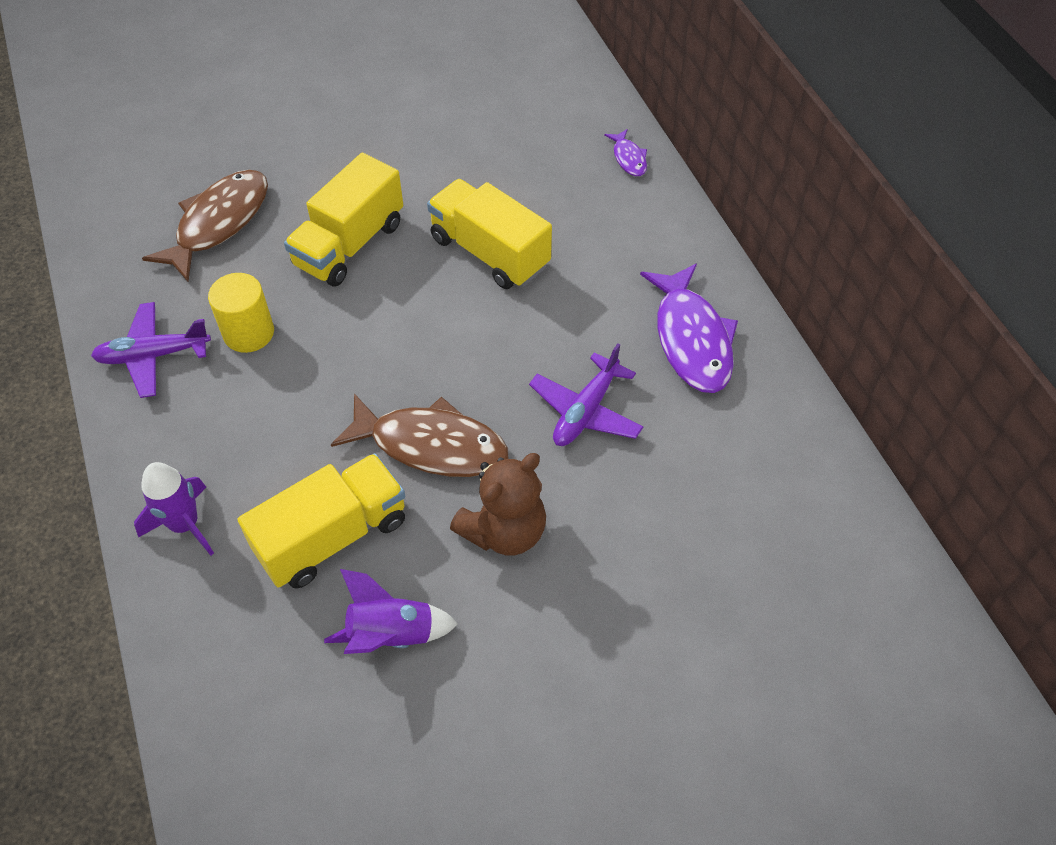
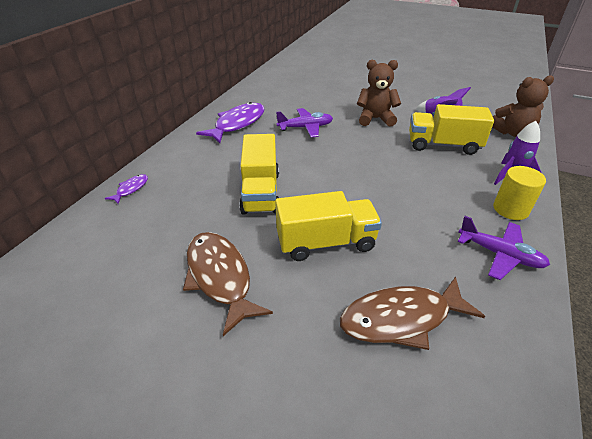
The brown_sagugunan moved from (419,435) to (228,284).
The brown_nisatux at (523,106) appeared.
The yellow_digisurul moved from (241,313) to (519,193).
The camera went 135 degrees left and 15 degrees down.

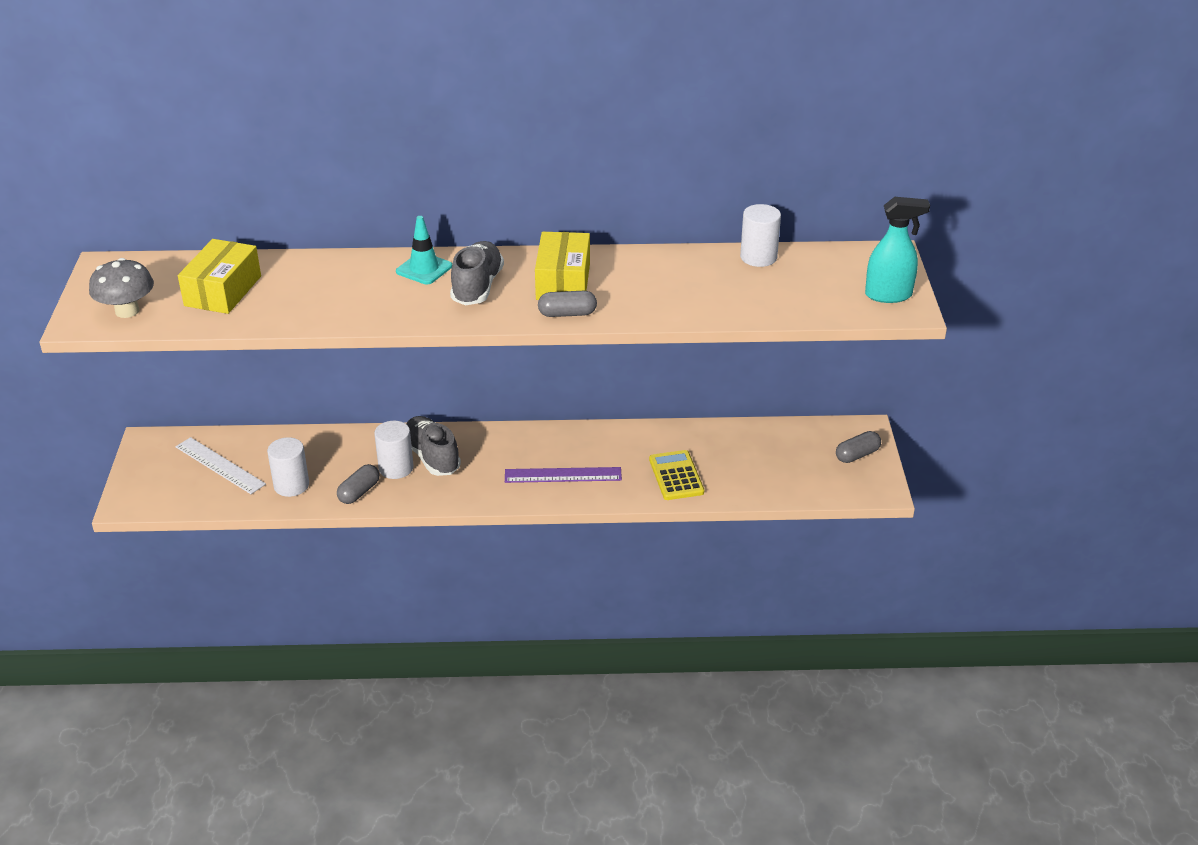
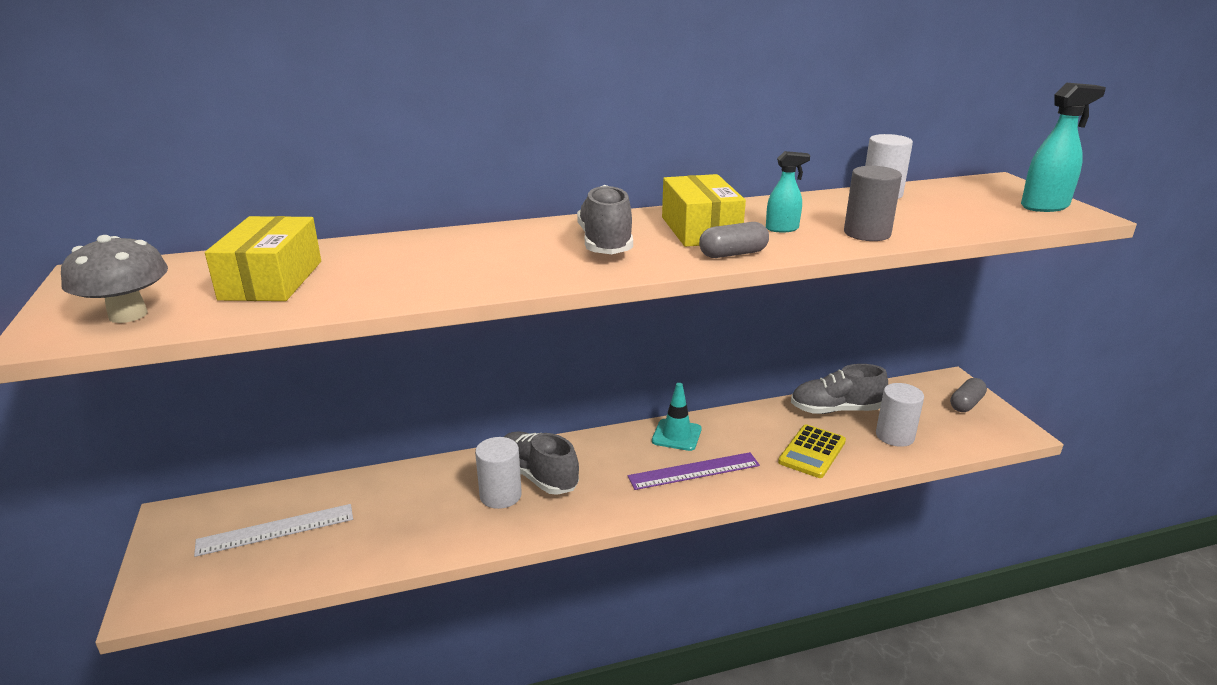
The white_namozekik at (221,465) turned 45 degrees counterclockwise.
The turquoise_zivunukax moved from (424,250) to (677,417).
The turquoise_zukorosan at (788,191) appeared.
The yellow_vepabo at (676,475) turned 120 degrees counterclockwise.
The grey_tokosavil at (839,389) appeared.
The grey_digisurul at (873,203) appeared.
The white_digisurul moved from (288,467) to (900,415).
The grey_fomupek at (358,484) disappeared.
The camera went 15 degrees left and 10 degrees down.

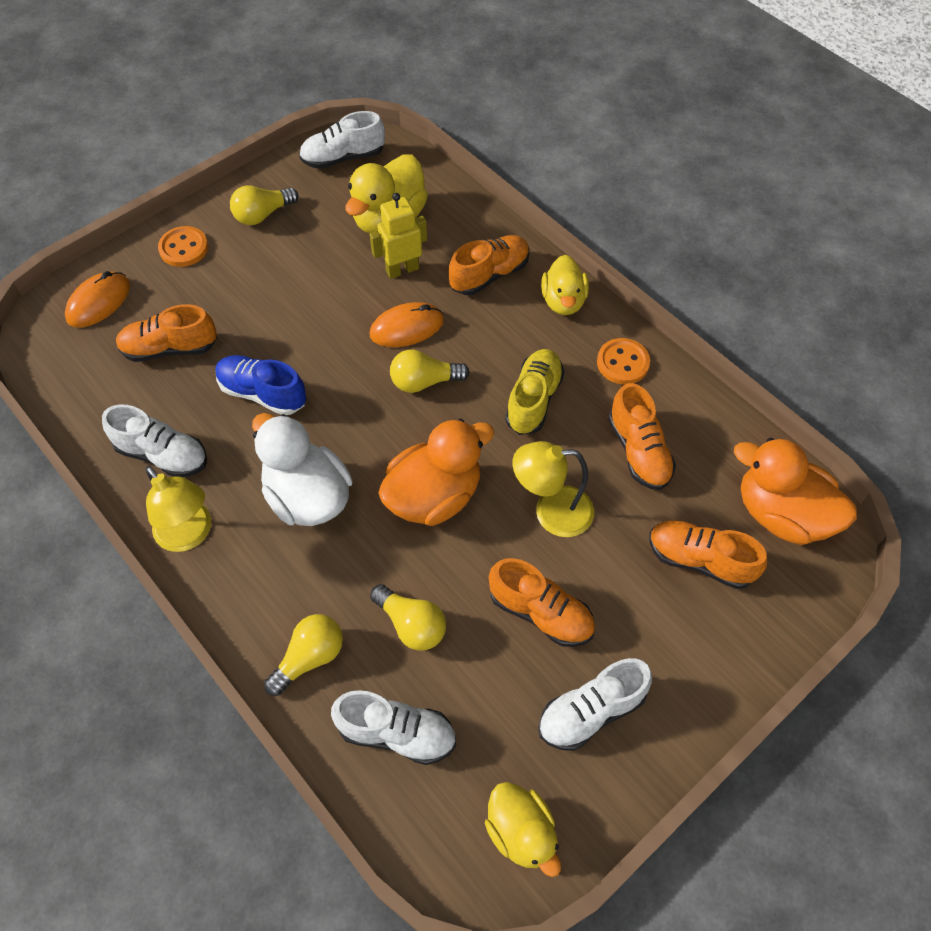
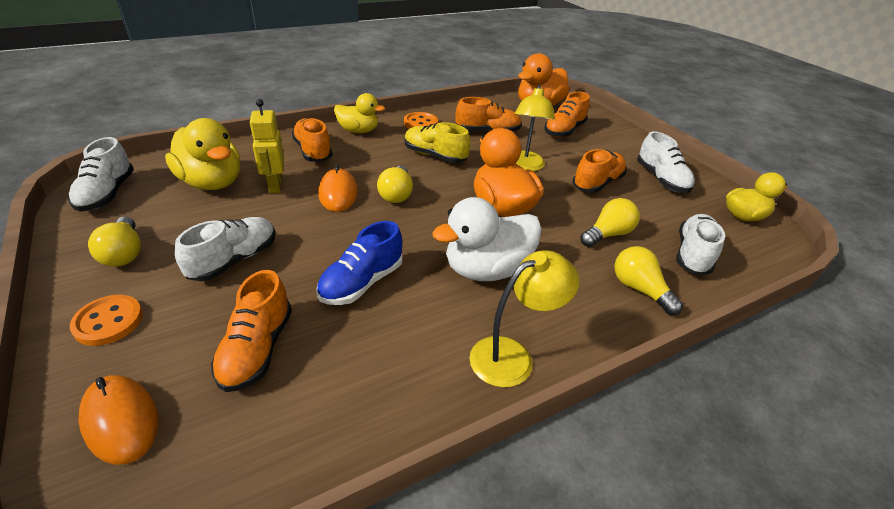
The white_tokosavil moved from (154,440) to (225,249).
The camera went 80 degrees left and 20 degrees down.

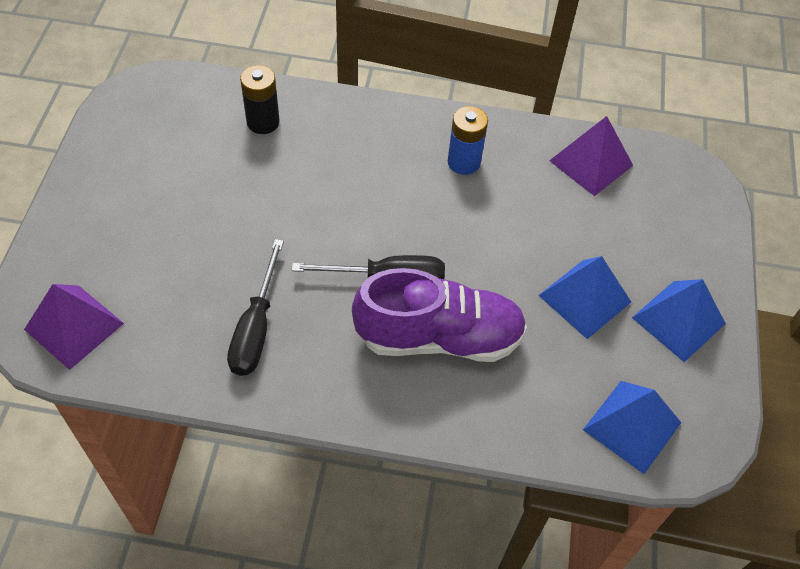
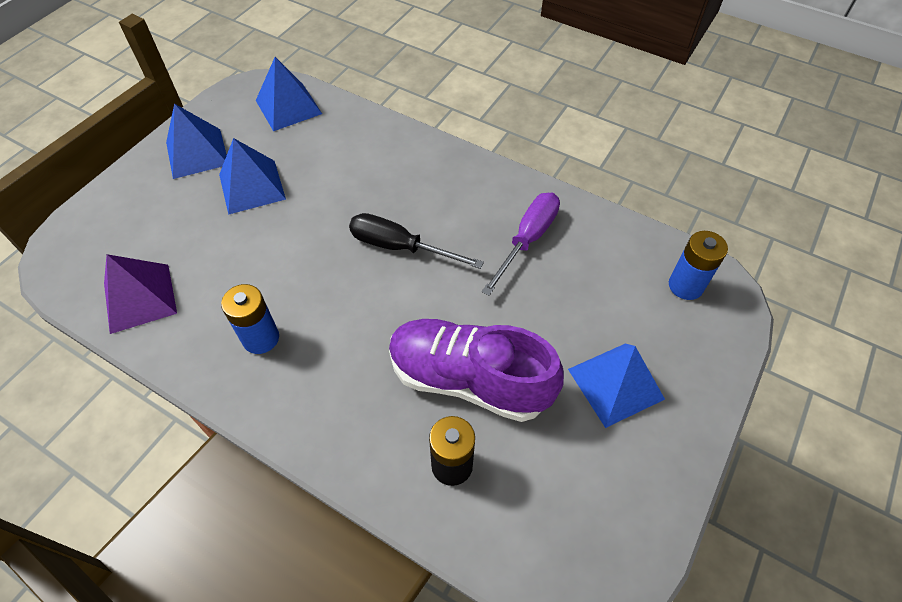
The purple_tokosavil moved from (439,315) to (476,370).
The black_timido at (255,307) became the purple_timido at (521,244).
The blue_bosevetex at (616,386) appeared.
The purple_bosevetex at (74,327) was replaced by the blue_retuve at (698,265).
The camera went 155 degrees left and 0 degrees up.

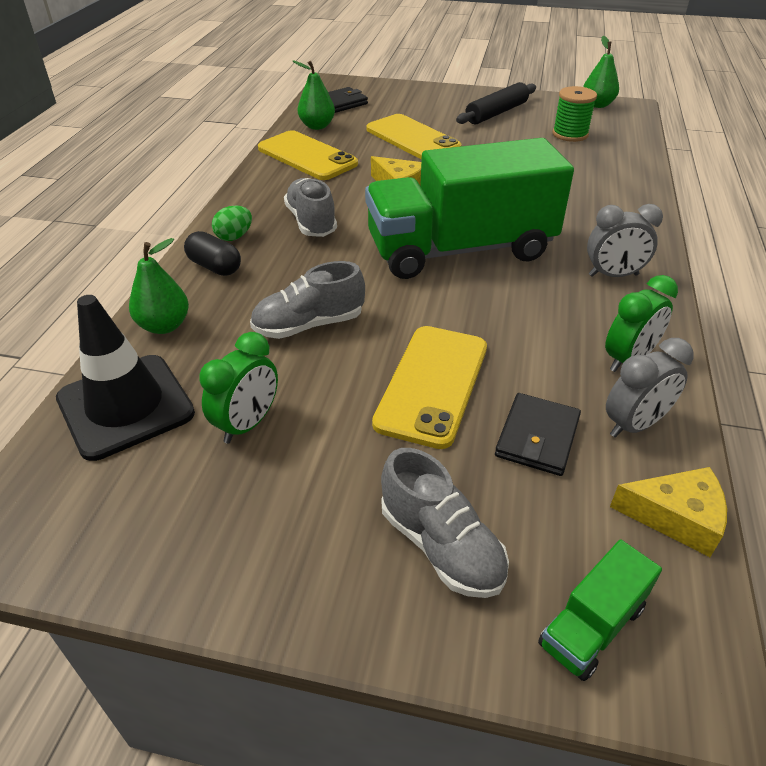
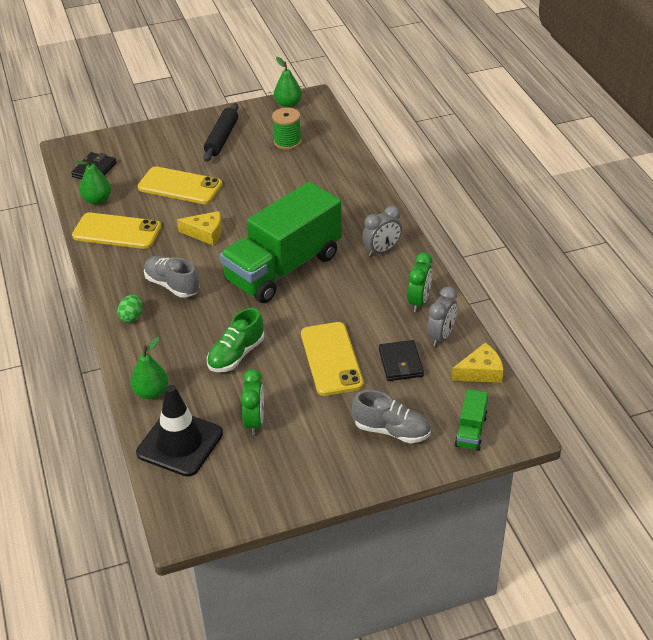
The grey_tokosavil at (307,300) became the green_tokosavil at (235,340).
The black_fomupek at (212,253) disappeared.
The camera went 30 degrees left and 0 degrees up.

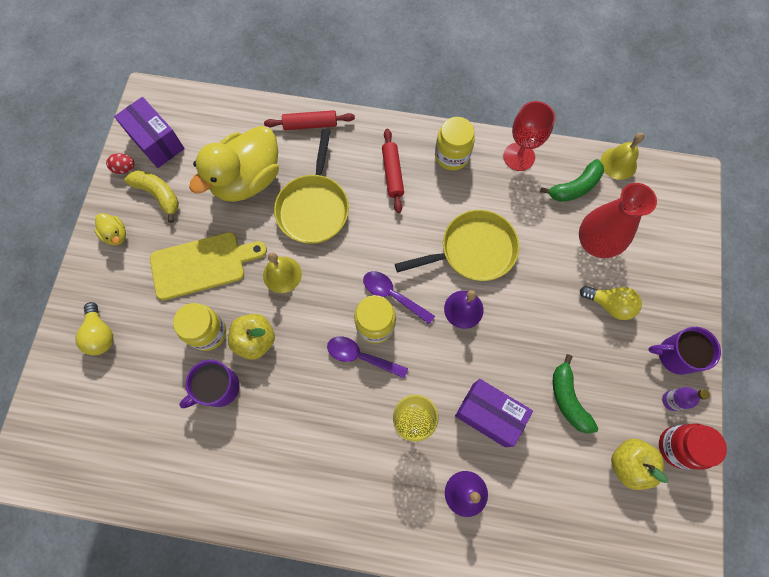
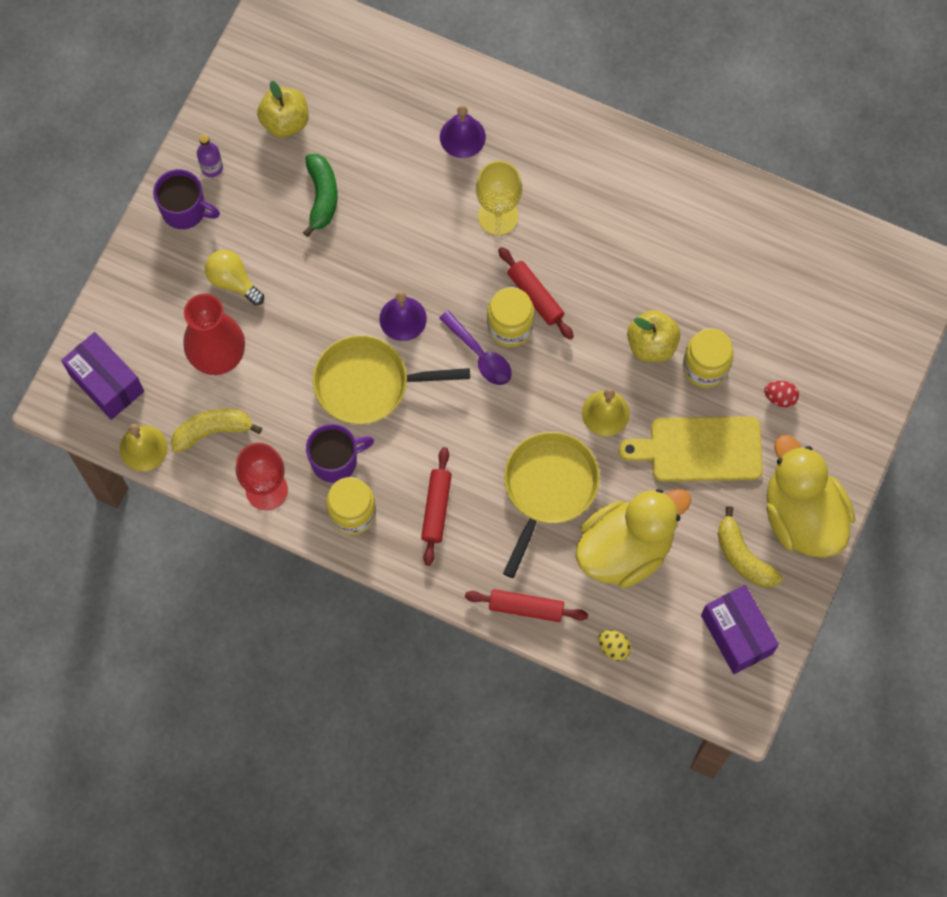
The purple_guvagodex moved from (494,413) to (102,376).
The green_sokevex at (572,180) became the yellow_sokevex at (216,431).
The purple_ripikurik moved from (209,384) to (340,453).
The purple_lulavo at (367,357) was replaced by the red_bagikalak at (536,293).
The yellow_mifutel at (614,645) appeared.
The red_mifutel moved from (120,163) to (781,394).
The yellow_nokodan at (110,229) changed to 2.37 times the size.
The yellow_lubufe at (94,328) disappeared.
The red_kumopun at (693,446) disappeared.
The camera went 165 degrees left and 0 degrees up.

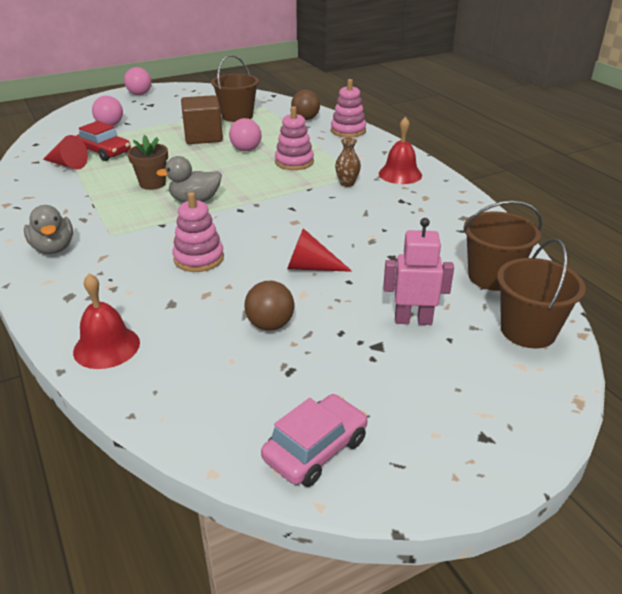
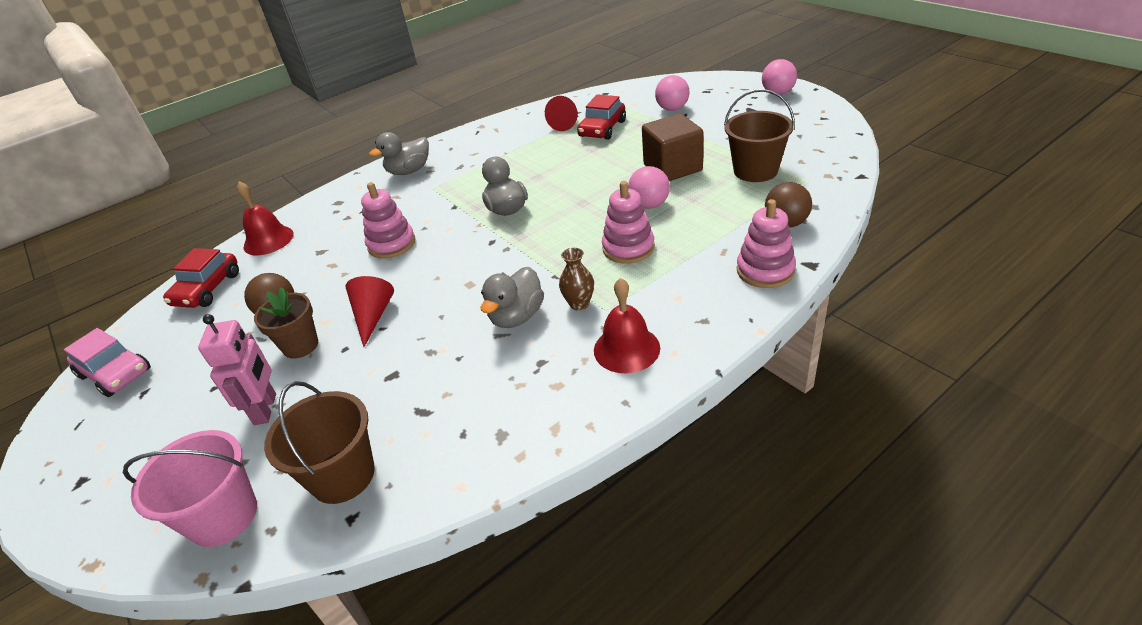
The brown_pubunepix at (541,293) became the pink_pubunepix at (190,488).
The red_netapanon at (201,278) appeared.
The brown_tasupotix moved from (147,162) to (286,323).
The grey_nokodan at (512,297) appeared.
The camera went 85 degrees right and 5 degrees up.

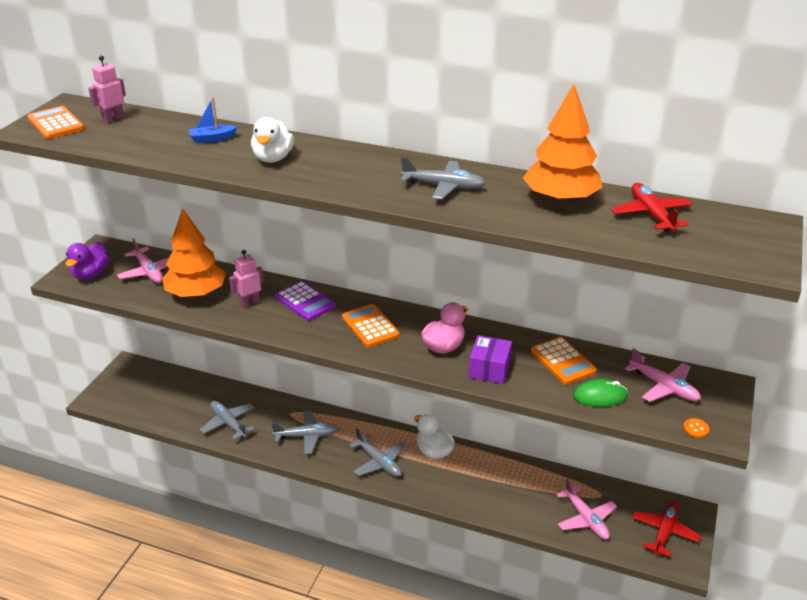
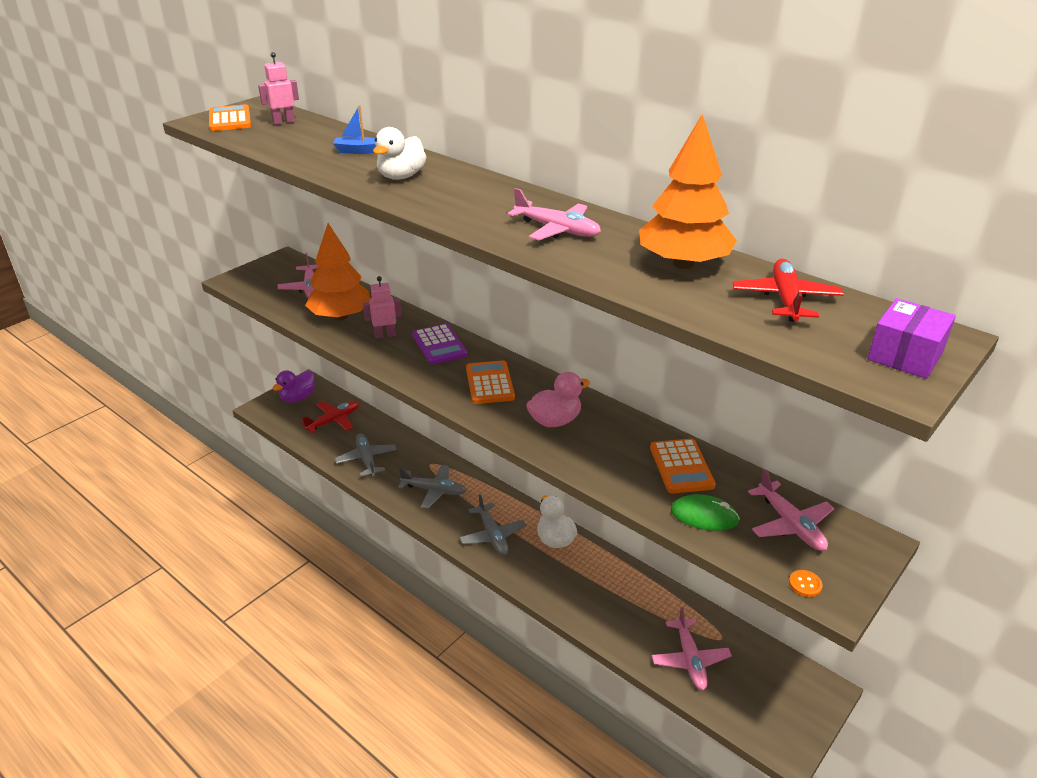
The purple_nokodan moved from (87,260) to (293,386).
The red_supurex moved from (666,529) to (330,417).
The grey_supurex at (443,178) became the pink_supurex at (554,214).
The purple_guvagodex moved from (490,359) to (911,338).
The camera went 20 degrees right and 0 degrees up.

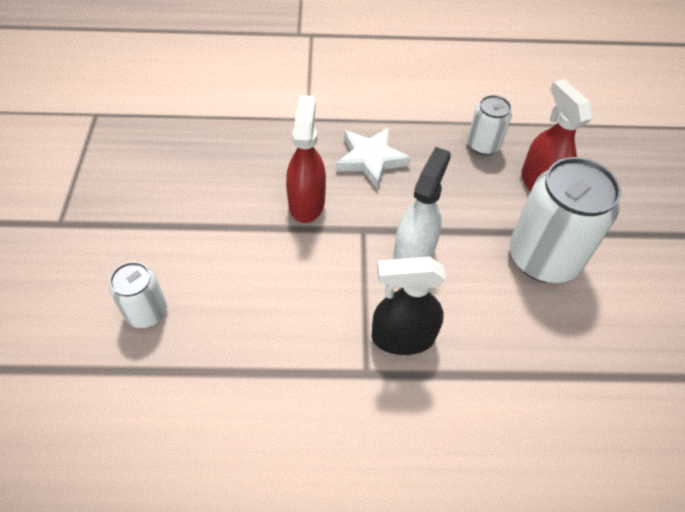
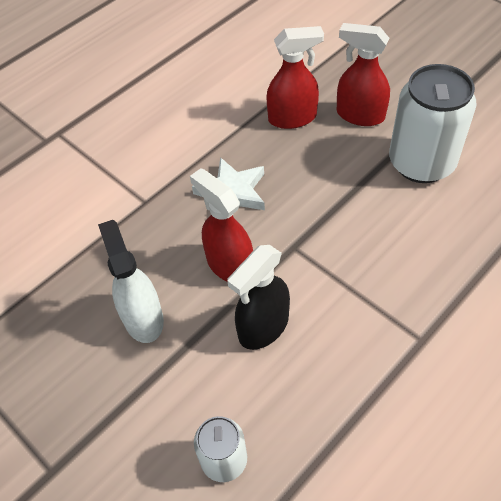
The white_zukorosan moved from (422,203) to (131,281).
The black_zukorosan moved from (408,306) to (258,297).
The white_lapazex at (489,125) was replaced by the red_zukorosan at (295,77).
The camera went 40 degrees left and 0 degrees up.

